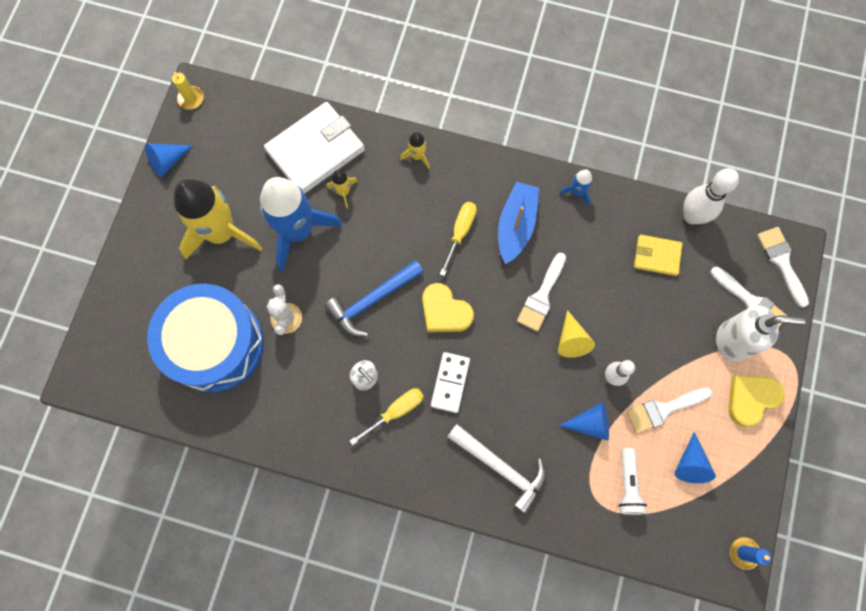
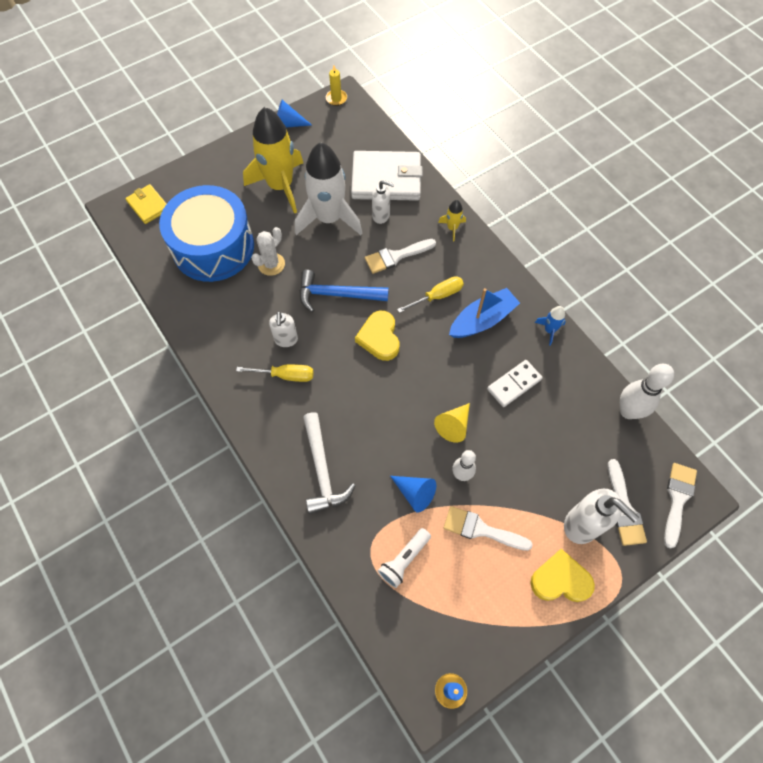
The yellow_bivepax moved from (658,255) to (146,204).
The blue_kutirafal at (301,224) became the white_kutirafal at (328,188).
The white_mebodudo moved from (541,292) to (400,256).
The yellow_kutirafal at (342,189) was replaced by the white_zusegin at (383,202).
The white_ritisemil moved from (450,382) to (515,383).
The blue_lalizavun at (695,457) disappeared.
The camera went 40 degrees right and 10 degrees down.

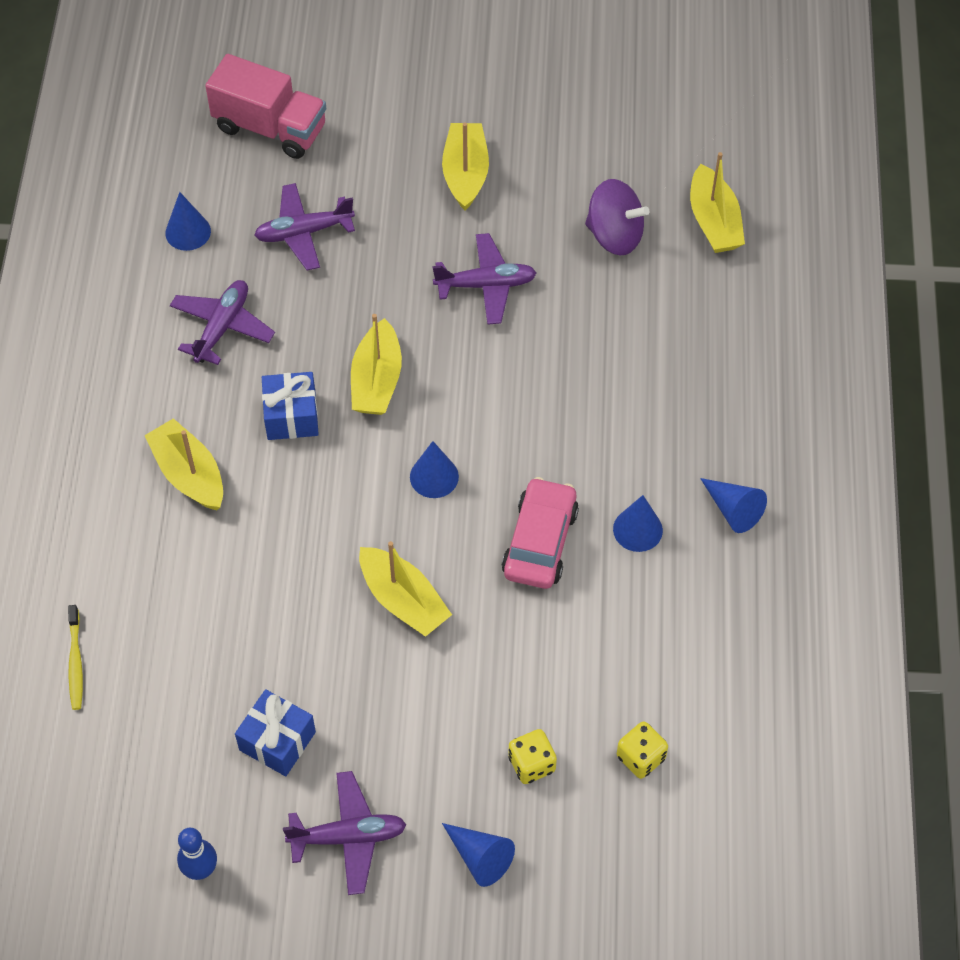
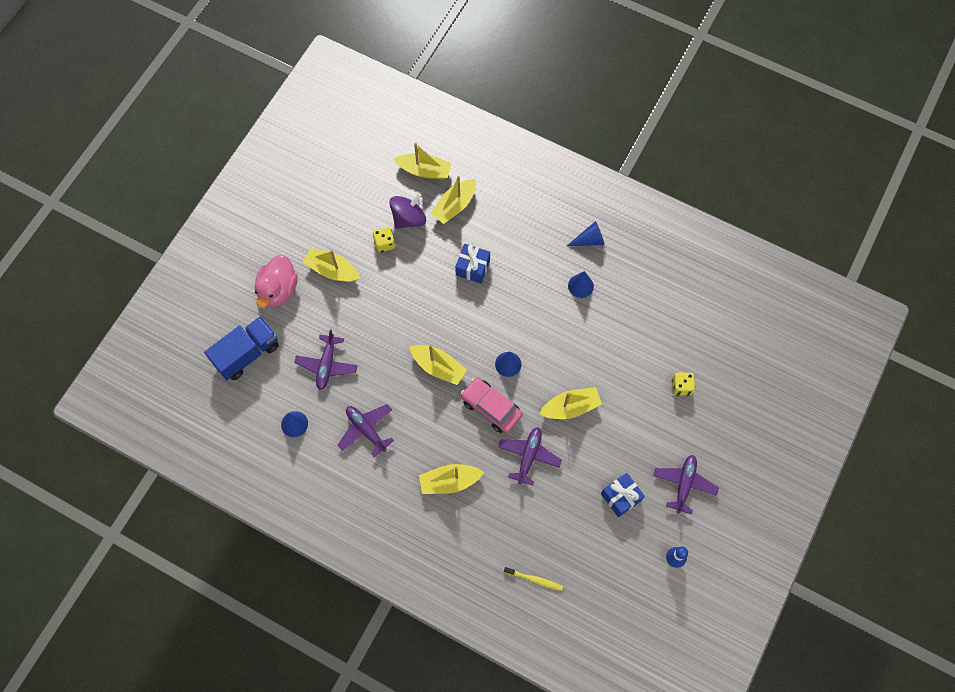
The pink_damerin at (265,106) became the blue_damerin at (241,348).
The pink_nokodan at (276,281) appeared.
The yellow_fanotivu moved from (642,750) to (384,239).
The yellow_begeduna at (453,200) appeared.
The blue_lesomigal moved from (290,406) to (472,263).
The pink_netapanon moved from (540,533) to (491,405).
The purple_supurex moved from (484,279) to (530,456).
The blue_lalizavun at (478,855) disappeared.
The camera went 65 degrees left and 10 degrees up.

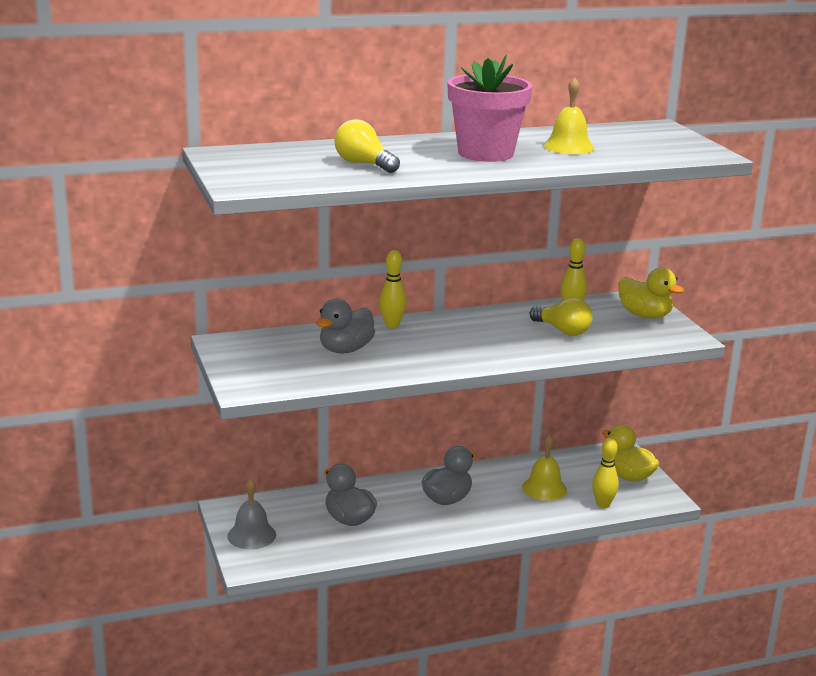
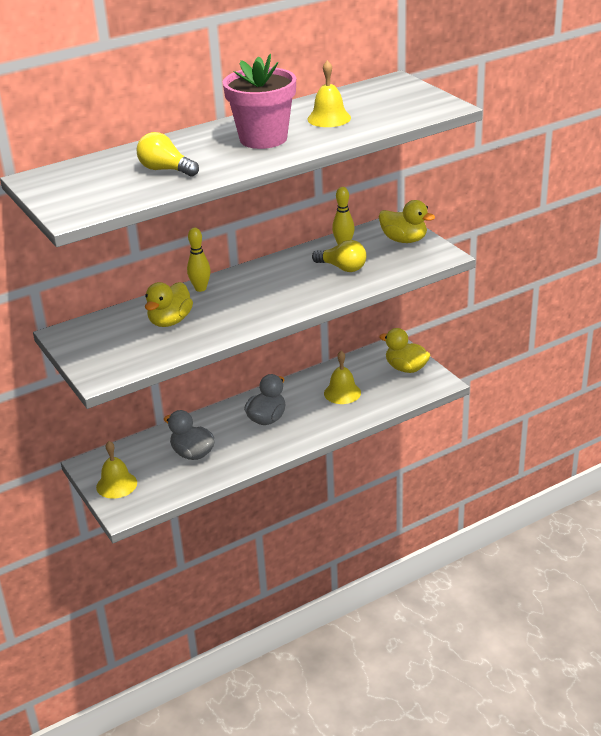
The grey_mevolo at (251,513) became the yellow_mevolo at (116,470).
The grey_nokodan at (345,326) became the yellow_nokodan at (169,304).
The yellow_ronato at (605,473) disappeared.
The camera went 10 degrees left and 10 degrees up.

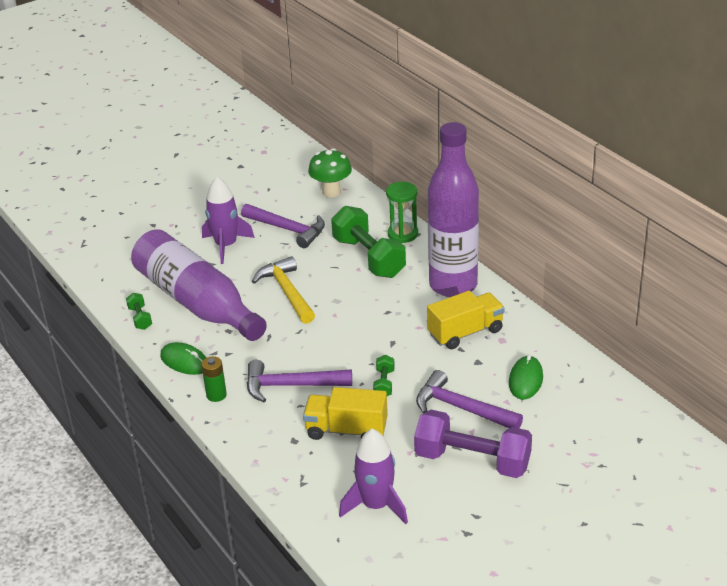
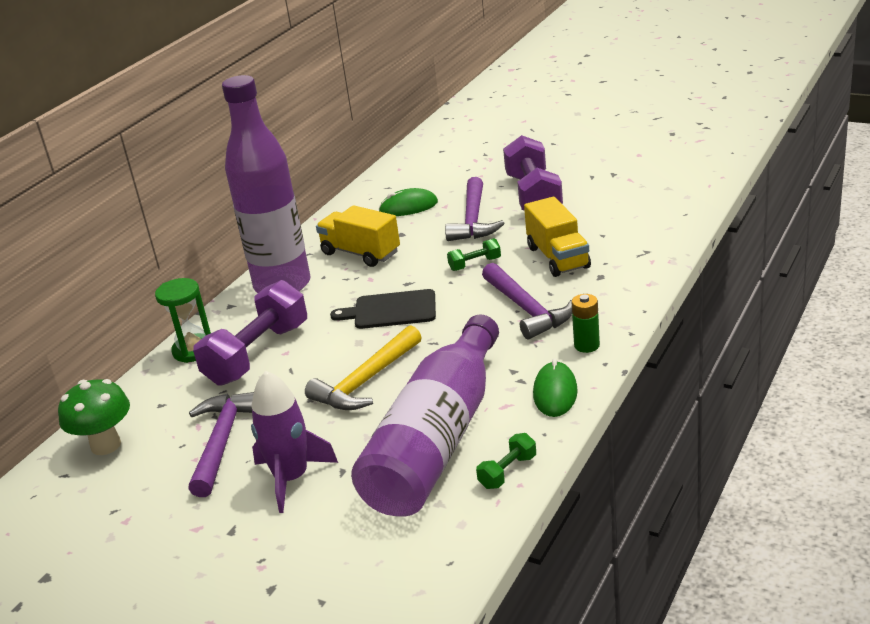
The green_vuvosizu at (368,242) became the purple_vuvosizu at (250,333).
The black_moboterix at (383,309) appeared.
The purple_kutirafal at (373,476) disappeared.
The camera went 115 degrees left and 5 degrees down.

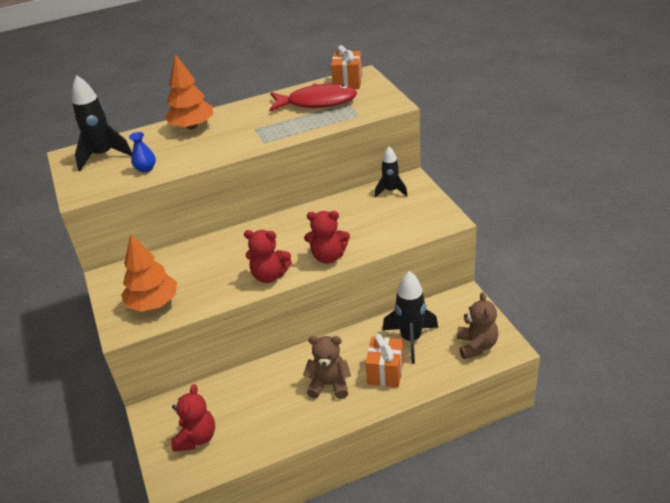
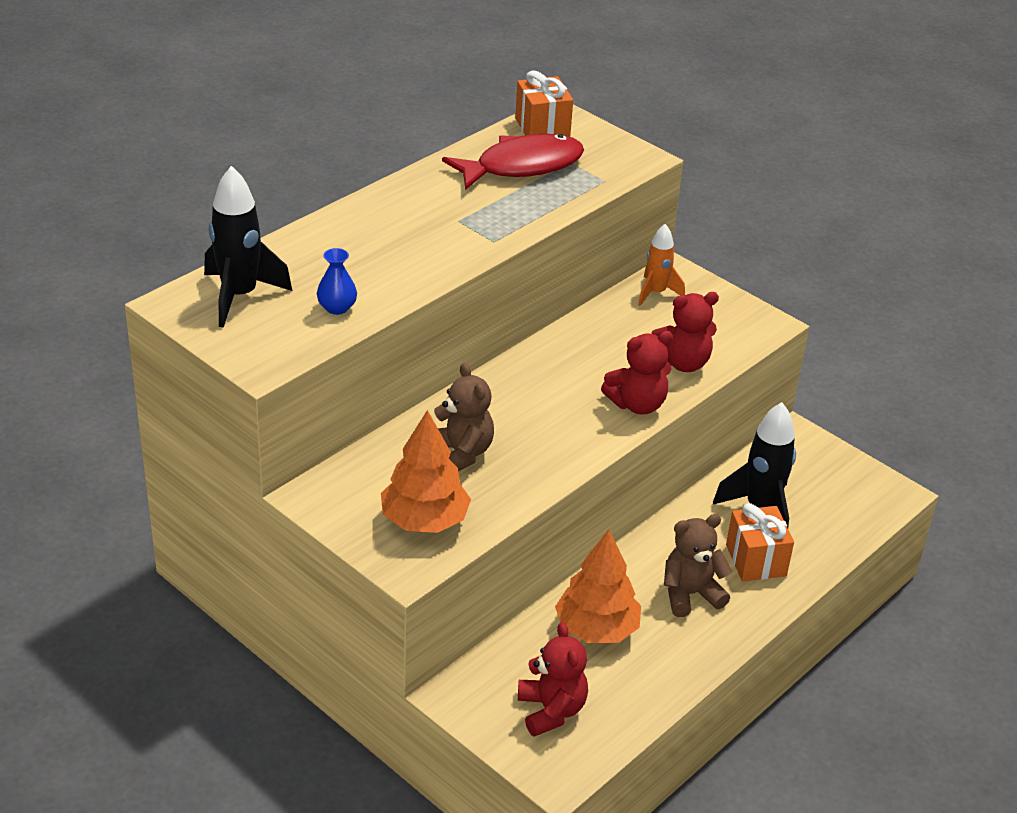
The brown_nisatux moved from (477,325) to (464,417).
The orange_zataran moved from (189,91) to (598,586).
The black_kutirafal at (391,172) became the orange_kutirafal at (661,265).
The red_nisatux moved from (268,256) to (685,332).
The camera went 30 degrees left and 0 degrees up.

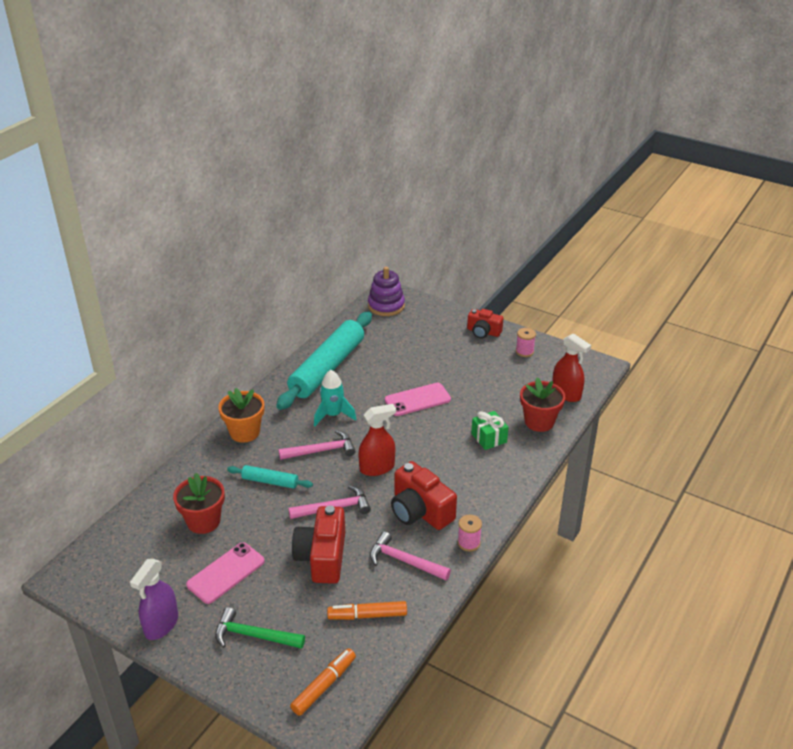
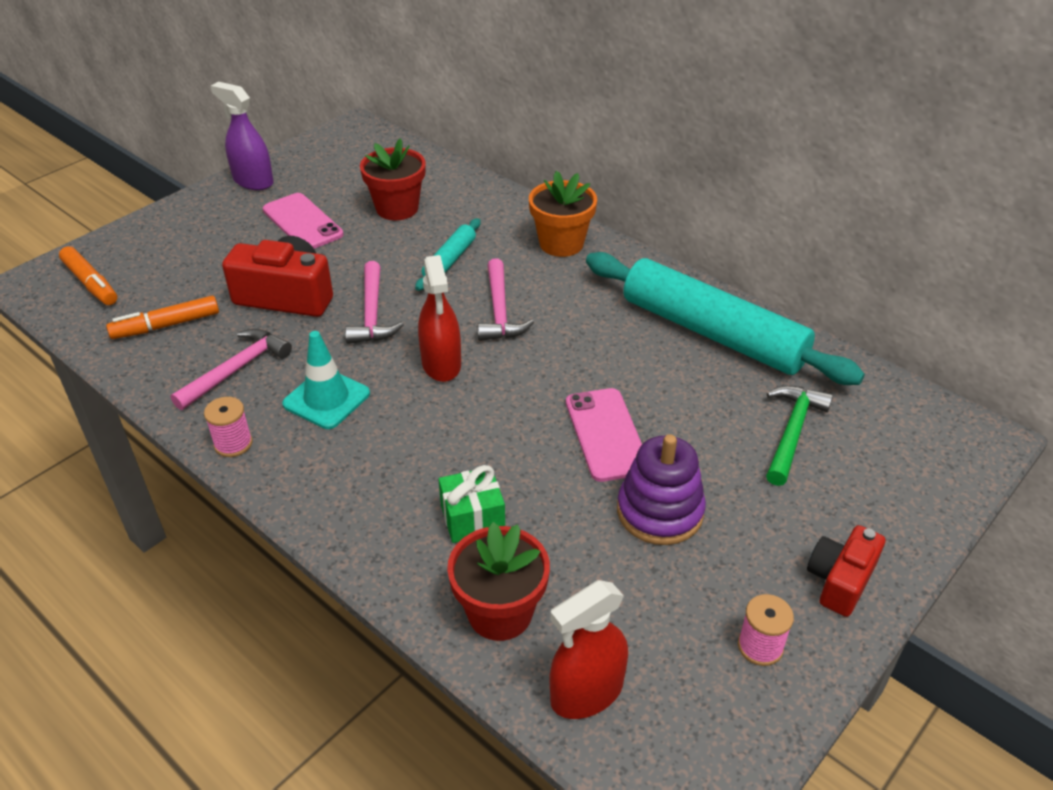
The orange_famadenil at (367,610) turned 120 degrees counterclockwise.
The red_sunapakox at (424,495) was replaced by the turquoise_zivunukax at (326,380).
The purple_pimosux moved from (386,291) to (661,489).
The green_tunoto moved from (260,628) to (799,436).
The turquoise_kutirafal at (335,398) disappeared.
The camera went 100 degrees right and 5 degrees up.

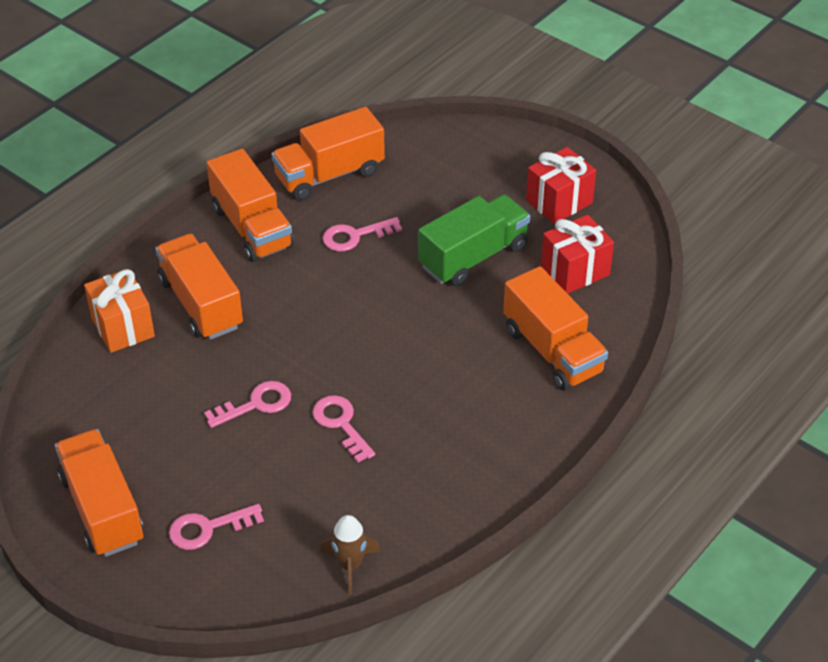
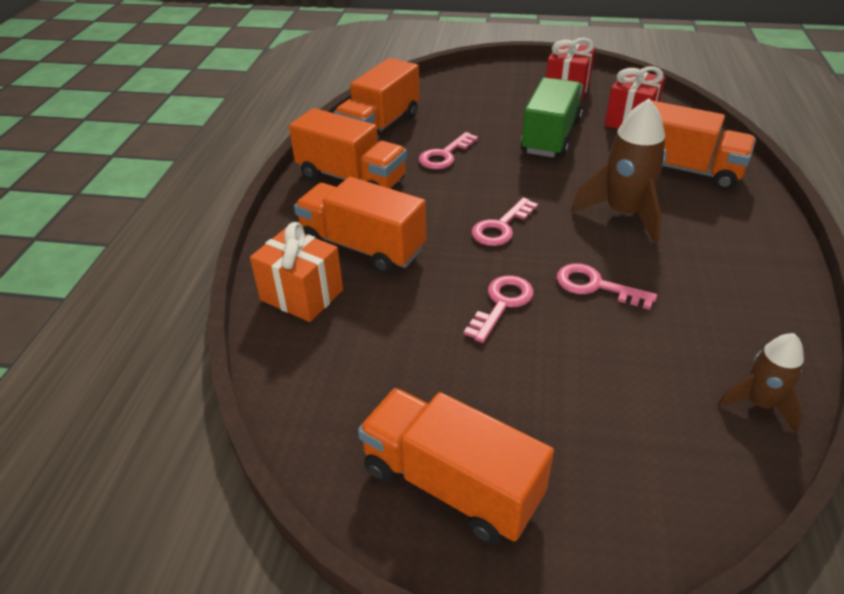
The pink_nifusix moved from (216,527) to (504,222).
The brown_kutirafal at (619,171) appeared.
The camera went 30 degrees left and 5 degrees down.

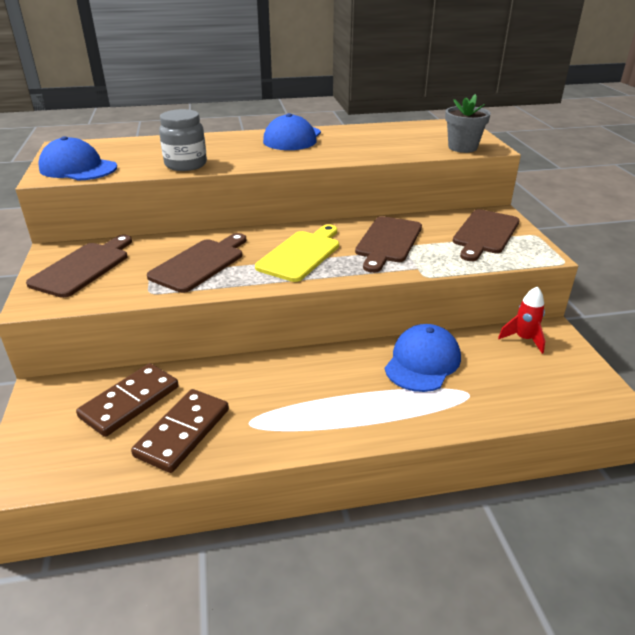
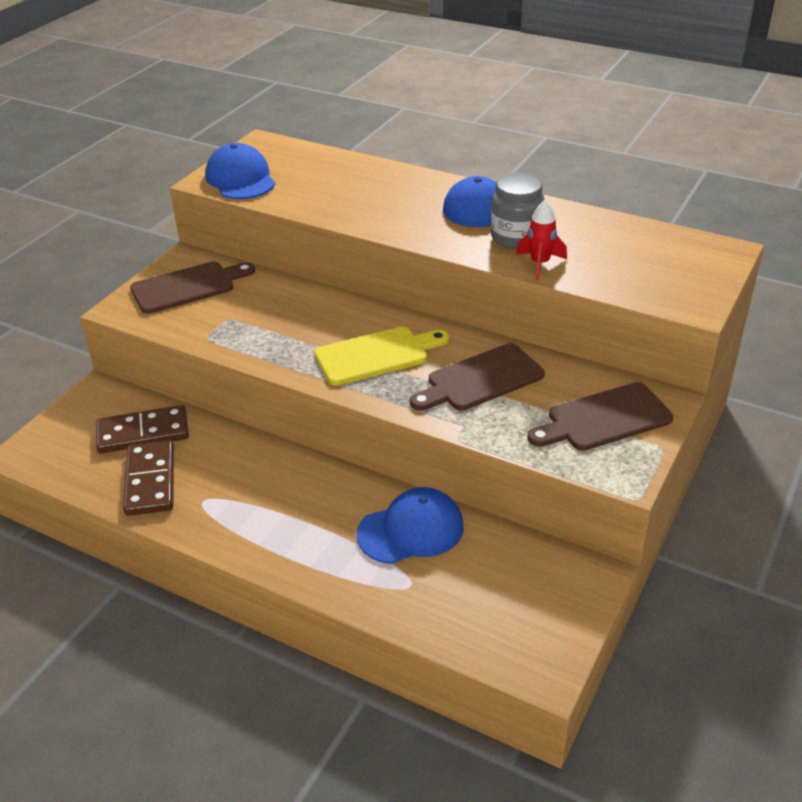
The brown_ritisemil at (180,431) turned 75 degrees counterclockwise.
The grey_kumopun moved from (183,140) to (517,211).
The red_kutirafal moved from (521,320) to (541,240).
The brown_moboterix at (196,263) disappeared.
The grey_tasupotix at (468,123) disappeared.
The camera went 40 degrees right and 5 degrees up.

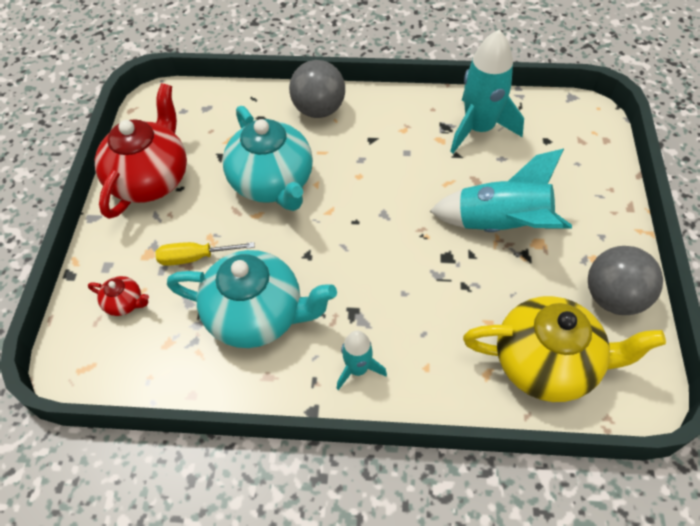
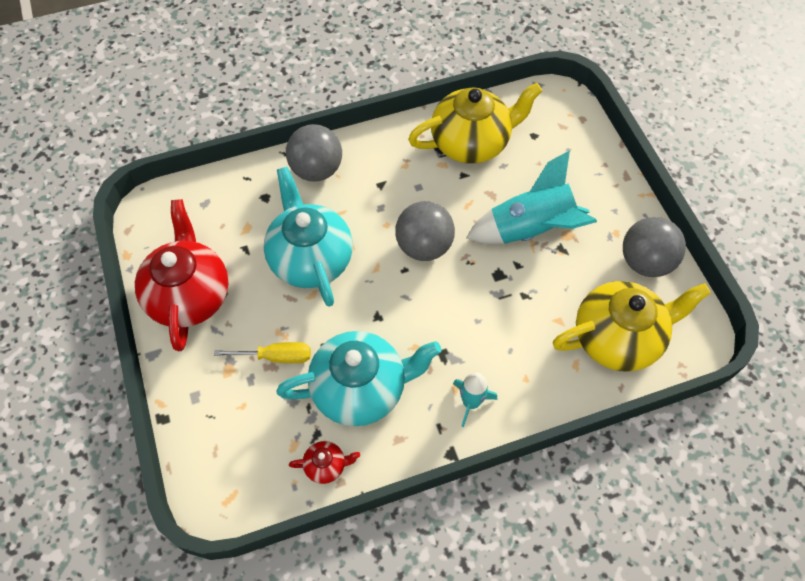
The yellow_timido at (205,254) turned 150 degrees counterclockwise.
The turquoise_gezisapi at (268,158) turned 150 degrees counterclockwise.
The red_gezisapi moved from (118,296) to (324,462).
The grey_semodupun at (425,231) appeared.
The turquoise_kutirafal at (487,91) was replaced by the yellow_gezisapi at (475,123).
The camera went 25 degrees left and 5 degrees up.

